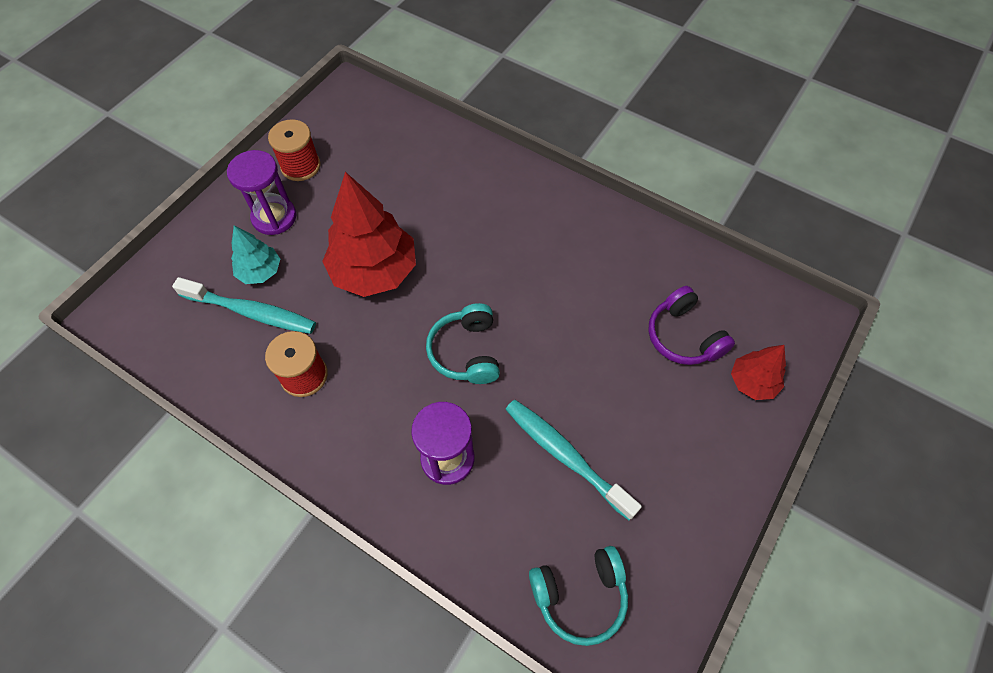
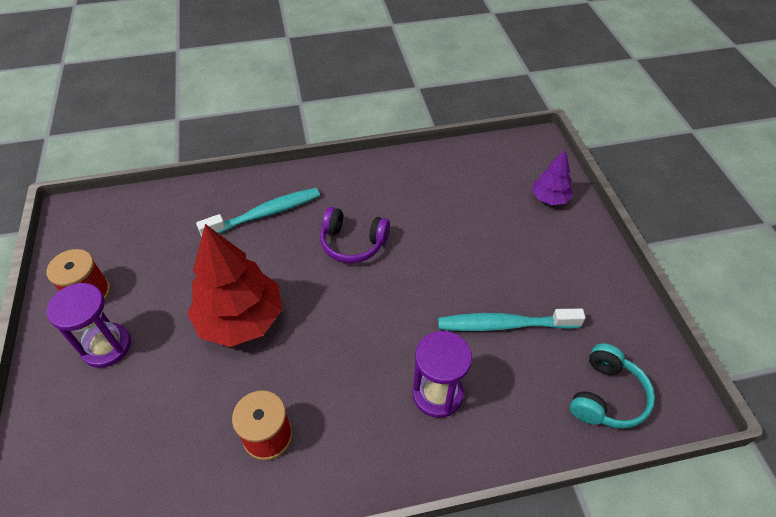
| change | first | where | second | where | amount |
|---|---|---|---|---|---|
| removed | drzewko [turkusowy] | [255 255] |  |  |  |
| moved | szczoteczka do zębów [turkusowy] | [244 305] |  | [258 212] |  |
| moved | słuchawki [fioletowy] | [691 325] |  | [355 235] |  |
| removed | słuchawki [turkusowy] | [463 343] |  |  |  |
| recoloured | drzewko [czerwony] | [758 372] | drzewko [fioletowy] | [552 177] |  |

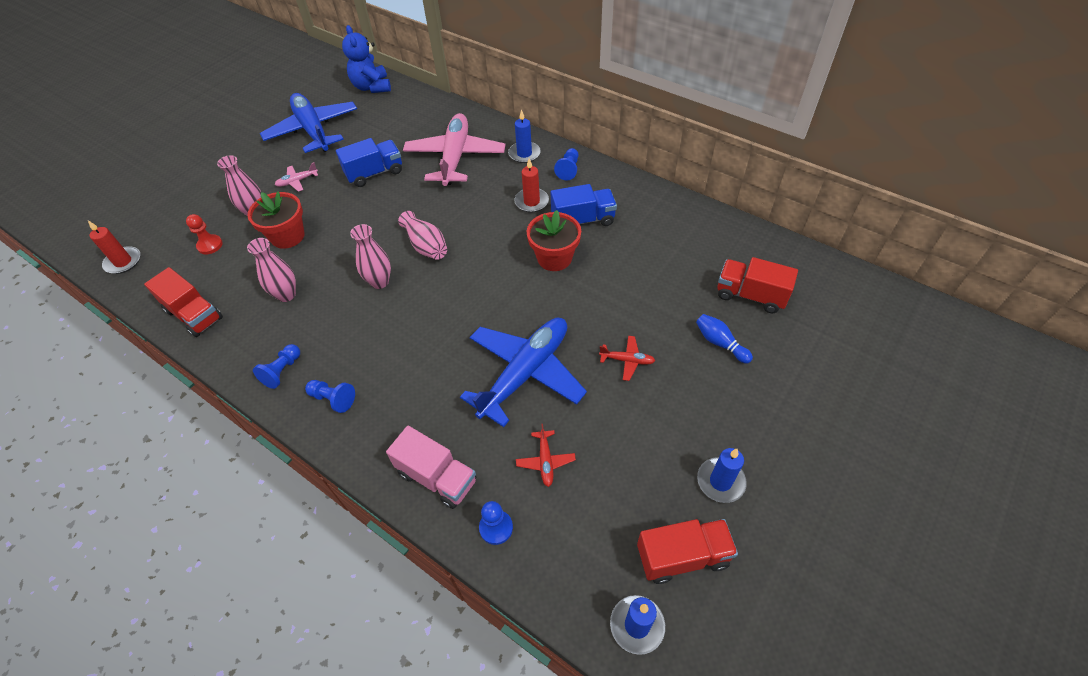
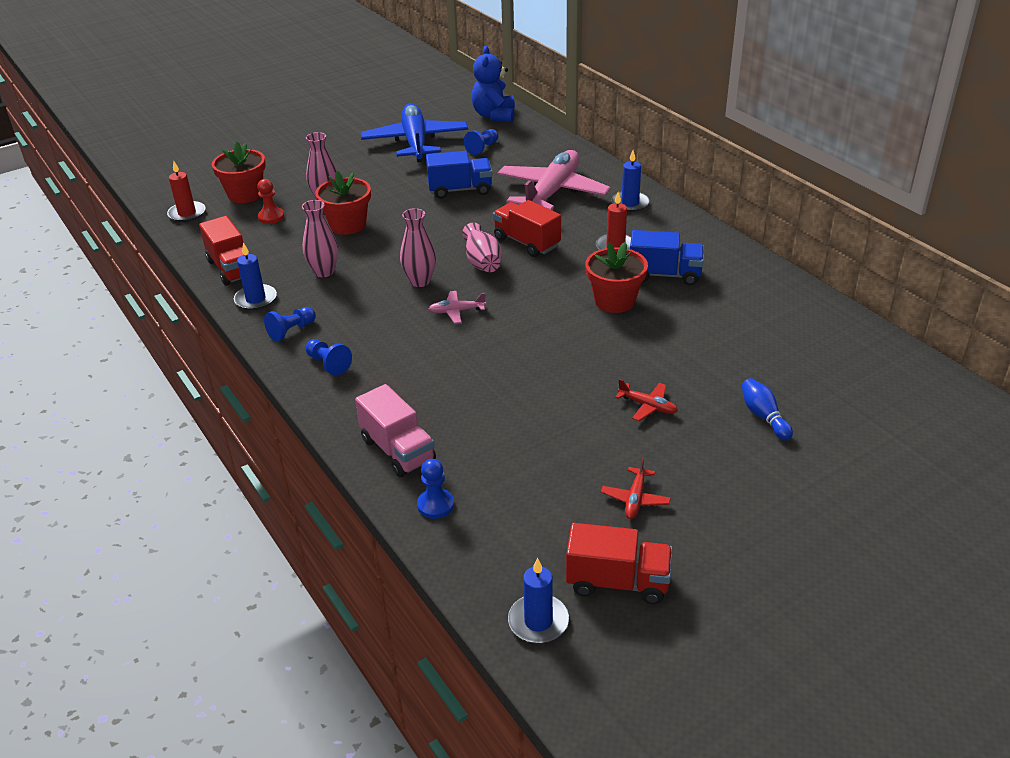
| change | first | where | second | where | amount |
|---|---|---|---|---|---|
| moved | pionek [niebieski] | [566 164] |  | [481 142] |  |
| moved | samolot [różowy] | [296 177] |  | [457 307] |  |
| moved | ciężarówka [czerwony] | [757 285] |  | [527 228] |  |
| removed | samolot [niebieski] | [523 372] |  |  |  |
| moved | samolot [czerwony] | [546 455] |  | [636 488] |  |
| moved | świeca [niebieski] | [722 475] |  | [255 276] |  |
| added |  |  | doniczka [czerwony] | [239 172] |  |

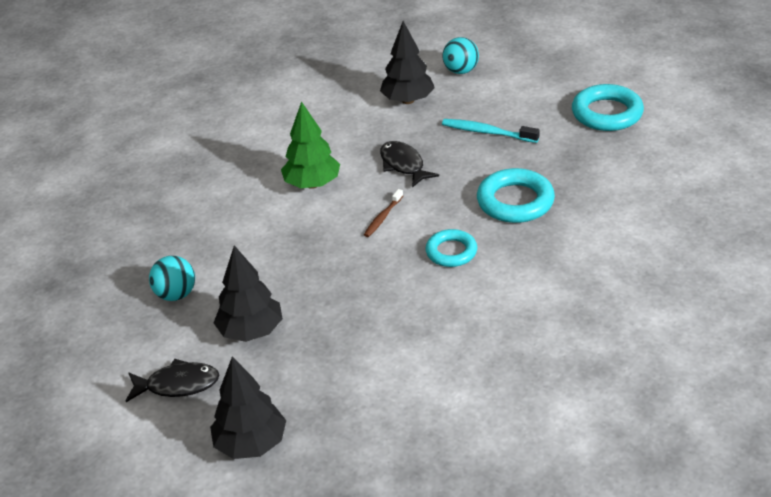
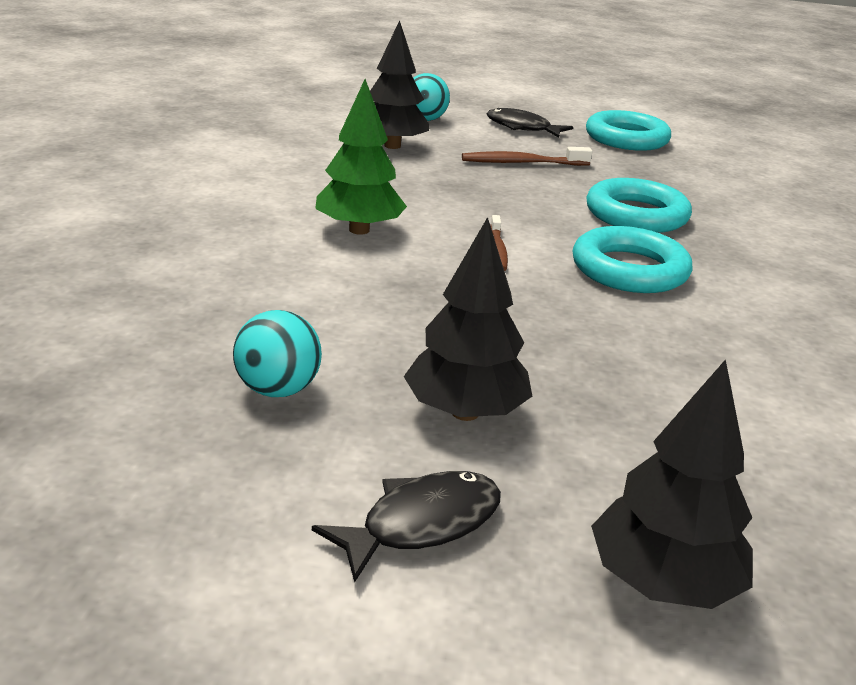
| change | first | where | second | where | amount |
|---|---|---|---|---|---|
| recoloured | szczoteczka do zębów [turkusowy] | [491 131] | szczoteczka do zębów [brązowy] | [527 156] |  |
| moved | ryba [czarny] | [409 164] |  | [530 123] |  |
| resized | pierścień [turkusowy] | [451 248] |  | [633 259] | x1.56 |

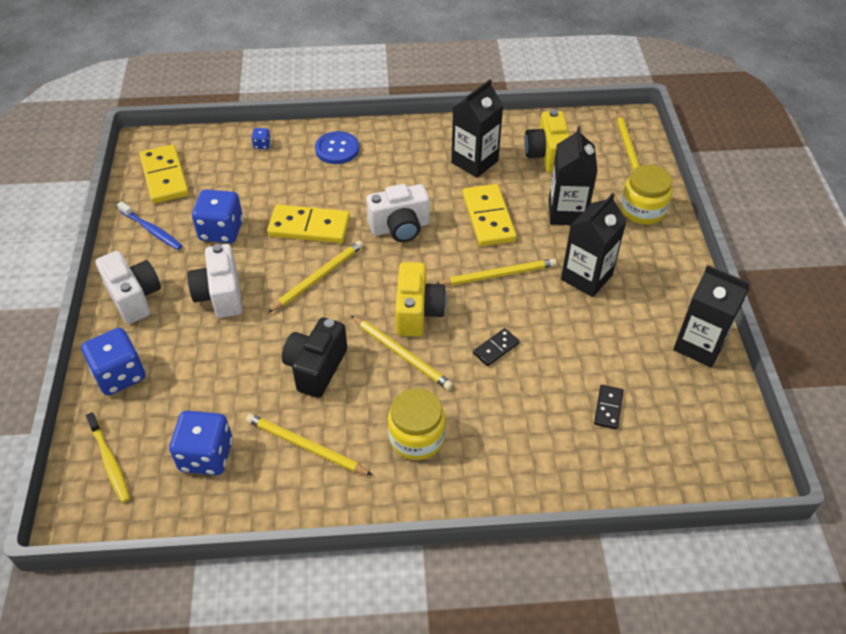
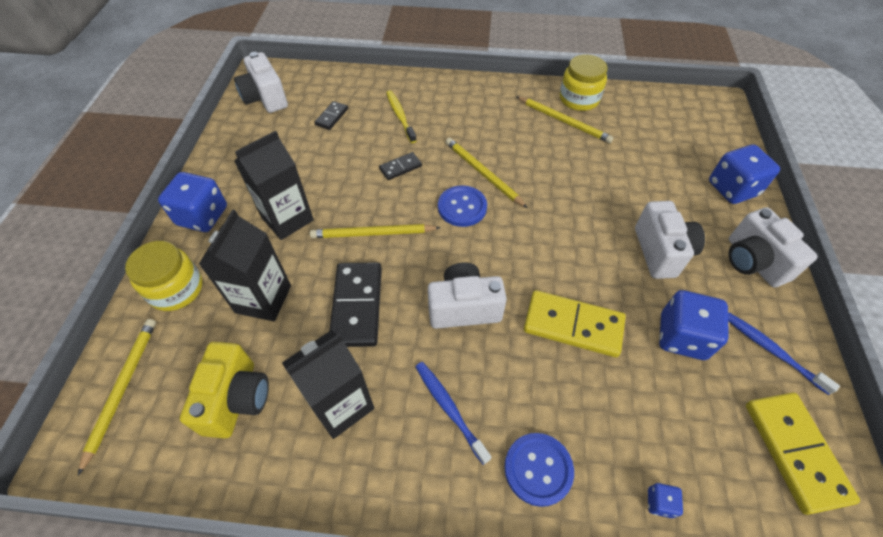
| change | first | where | second | where | amount |
|---|---|---|---|---|---|
| recoloured | kostka domina [żółty] | [489 215] | kostka domina [czarny] | [355 305] |  |
| removed | ołówek [żółty] | [315 276] |  |  |  |
| replaced | aparat fotograficzny [żółty] | [421 299] | guzik [niebieski] | [462 206] |  |
| removed | karton mleka [czarny] | [711 316] |  |  |  |
| removed | aparat fotograficzny [czarny] | [314 357] |  |  |  |
| moved | słoik [żółty] | [417 424] |  | [584 83] |  |
| moved | kostka do gry [niebieski] | [201 443] |  | [192 202] |  |
| moved | szczoteczka do zębów [żółty] | [108 457] |  | [401 116] |  |
| added |  |  | aparat fotograficzny [biały] | [261 82] |  |
| added |  |  | szczoteczka do zębów [niebieski] | [453 413] |  |

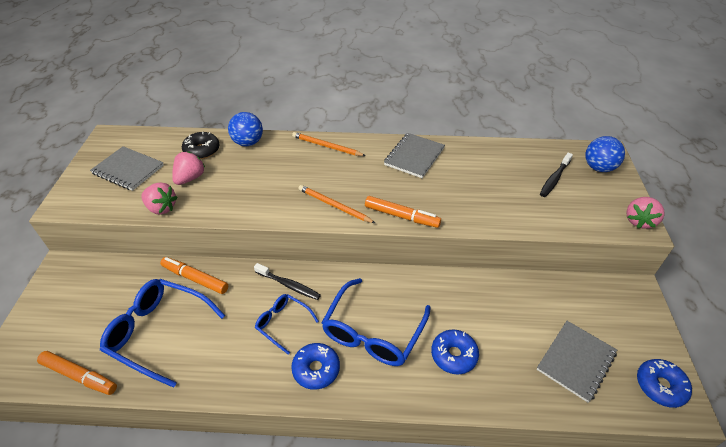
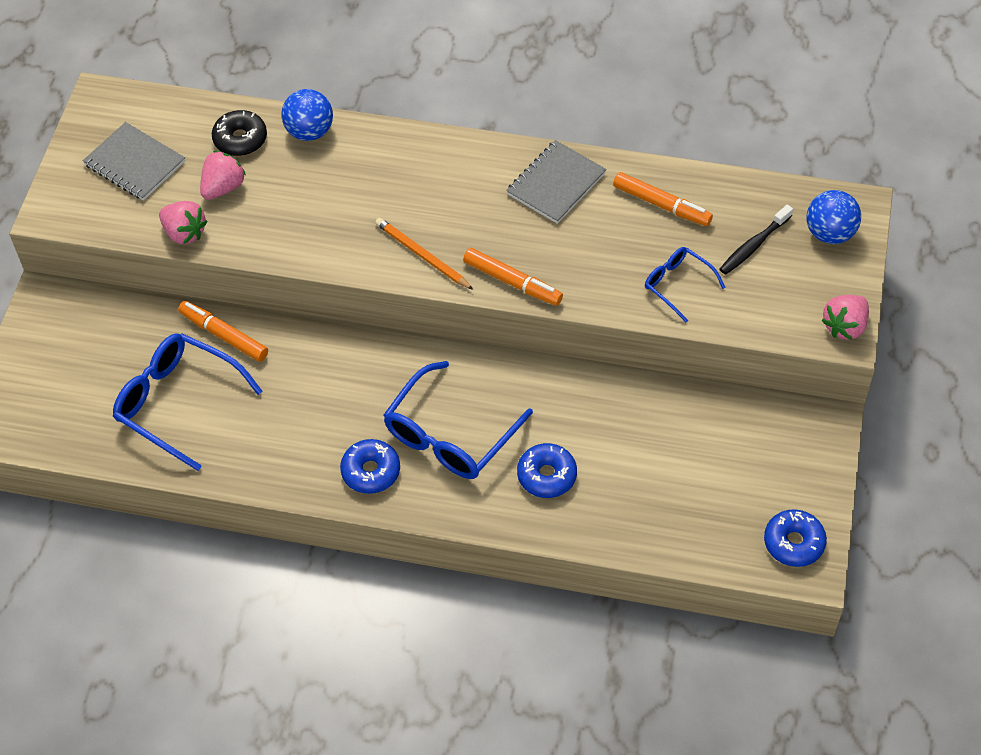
| change | first | where | second | where | amount |
|---|---|---|---|---|---|
| removed | ołówek [pomarańczowy] | [329 144] |  |  |  |
| removed | szczoteczka do zębów [czarny] | [287 281] |  |  |  |
| moved | okulary [niebieski] | [287 324] |  | [685 284] |  |
| removed | zeszyt [szary] | [577 362] |  |  |  |
| moved | flamaster [pomarańczowy] | [77 373] |  | [663 199] |  |

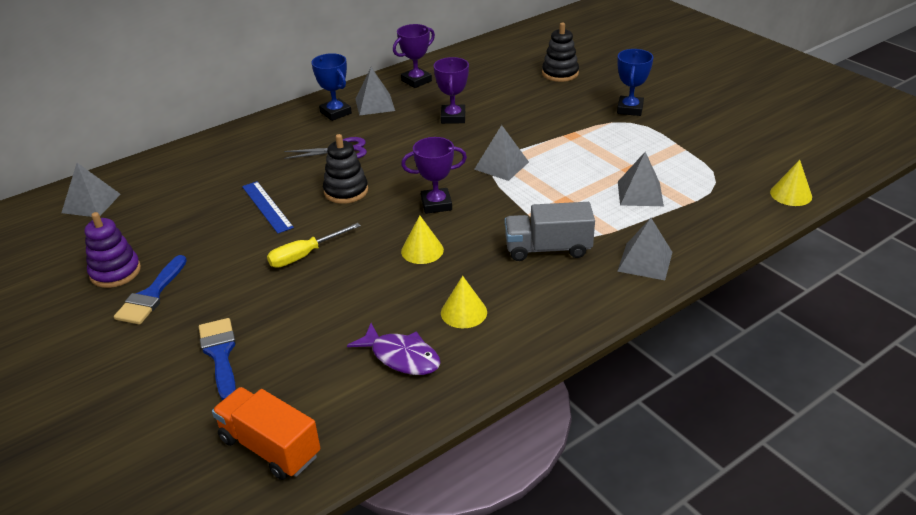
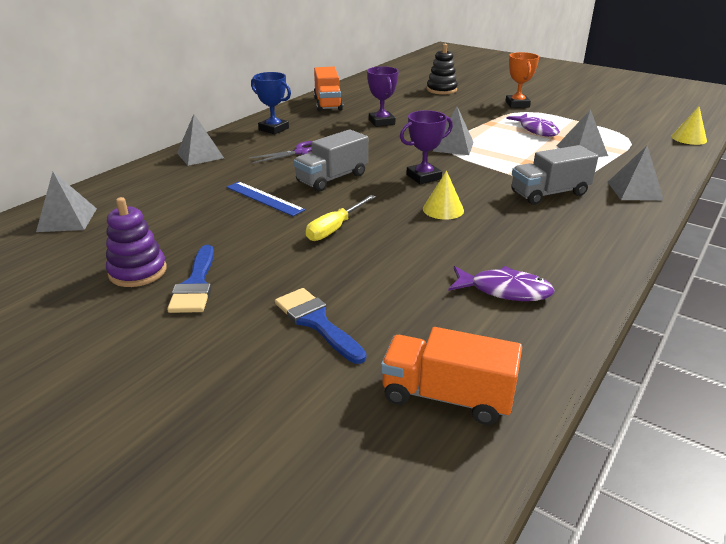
| change | first | where | second | where | amount |
|---|---|---|---|---|---|
| replaced | puchar [fioletowy] | [414 56] | ciężarówka [pomarańczowy] | [328 89] |  |
| recoloured | puchar [niebieski] | [635 82] | puchar [pomarańczowy] | [522 80] |  |
| moved | piramida [szary] | [375 91] |  | [200 140] |  |
| replaced | zabawka nakładanka [czarny] | [345 169] | ciężarówka [szary] | [330 160] |  |
| removed | stożek [żółty] | [464 302] |  |  |  |
| added |  |  | ryba [fioletowy] | [533 125] |  |

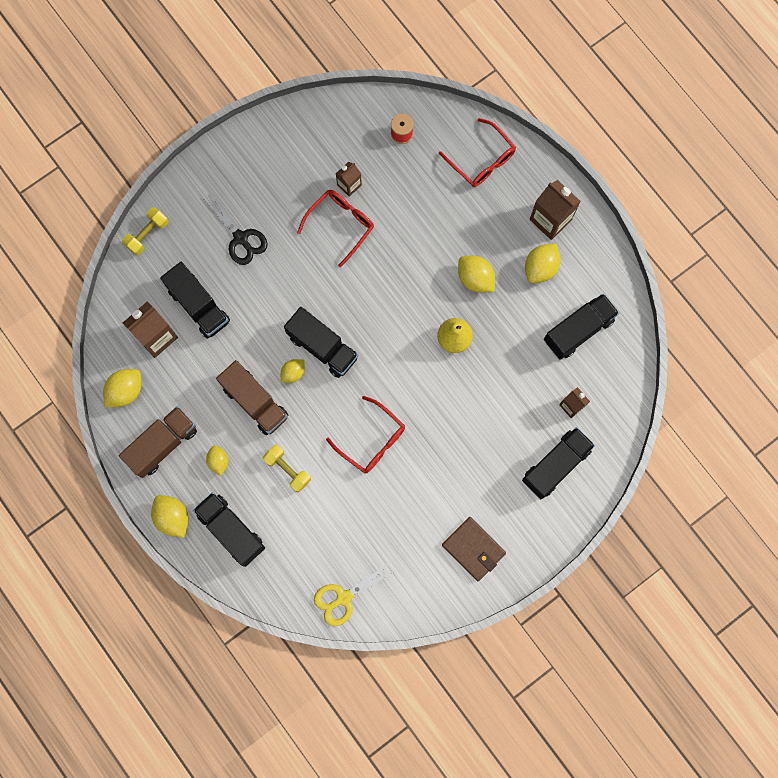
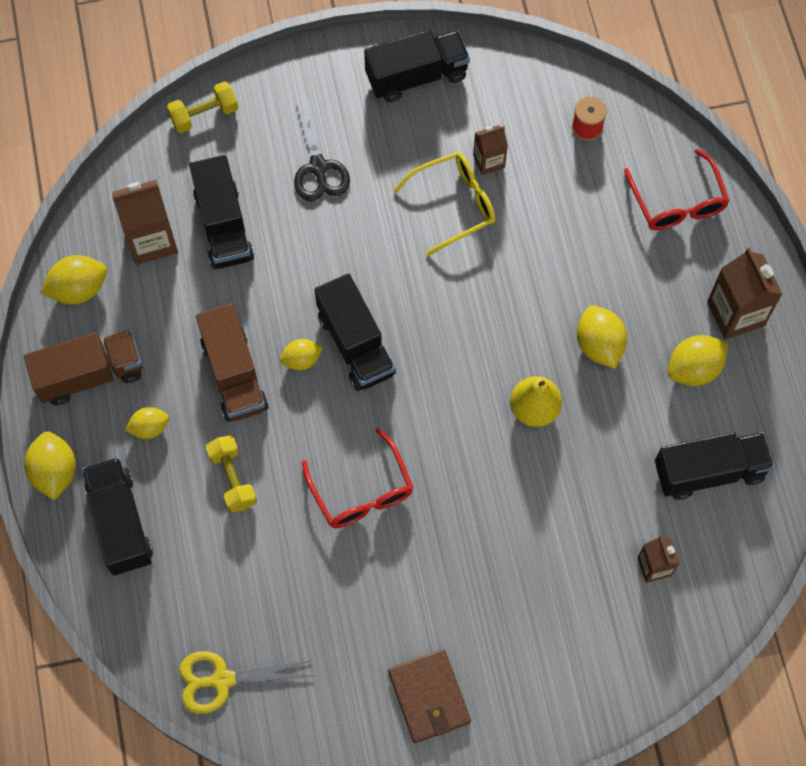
| change | first | where | second | where | amount |
|---|---|---|---|---|---|
| recoloured | okulary [czerwony] | [335 228] | okulary [żółty] | [444 204] |  |
| moved | ciężarówka [czarny] | [558 463] |  | [417 66] |  |
| turned | cytryna [żółty] | [217 460] |  | [147 423] | 60 degrees clockwise |

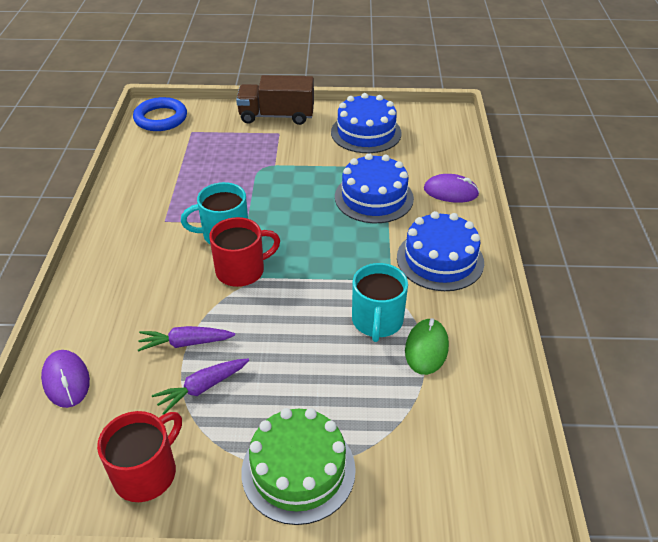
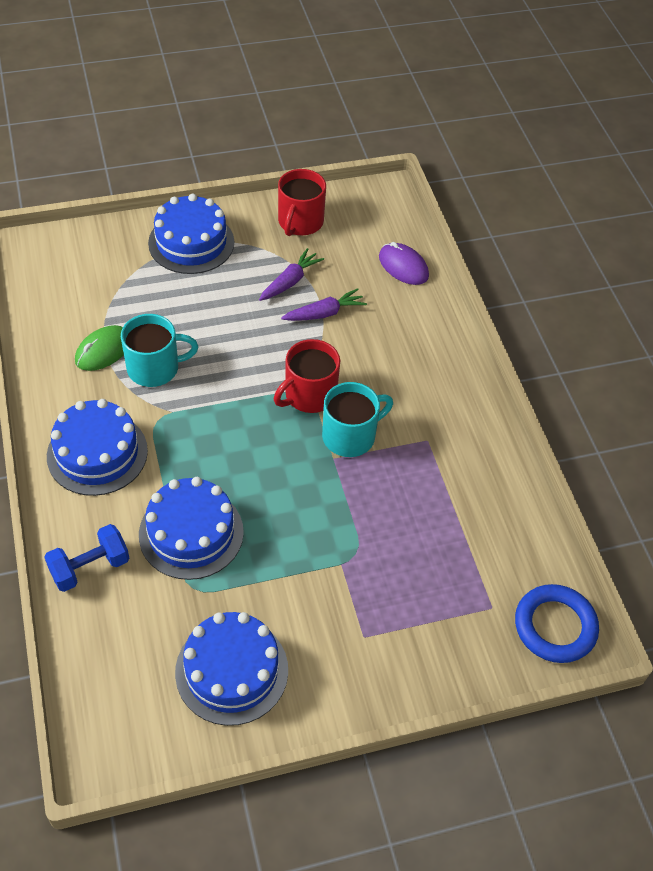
| change | first | where | second | where | amount |
|---|---|---|---|---|---|
| removed | ciężarówka [brązowy] | [275 100] |  |  |  |
| replaced | myszka [fioletowy] | [451 188] | hantel [niebieski] | [86 558] |  |
| turned | kubek [turkusowy] | [380 302] |  | [159 350] | 90 degrees clockwise |
| turned | myszka [zielony] | [427 346] |  | [99 348] | 45 degrees clockwise |
| recoloured | tort [zielony] | [298 466] | tort [niebieski] | [191 234] |  |

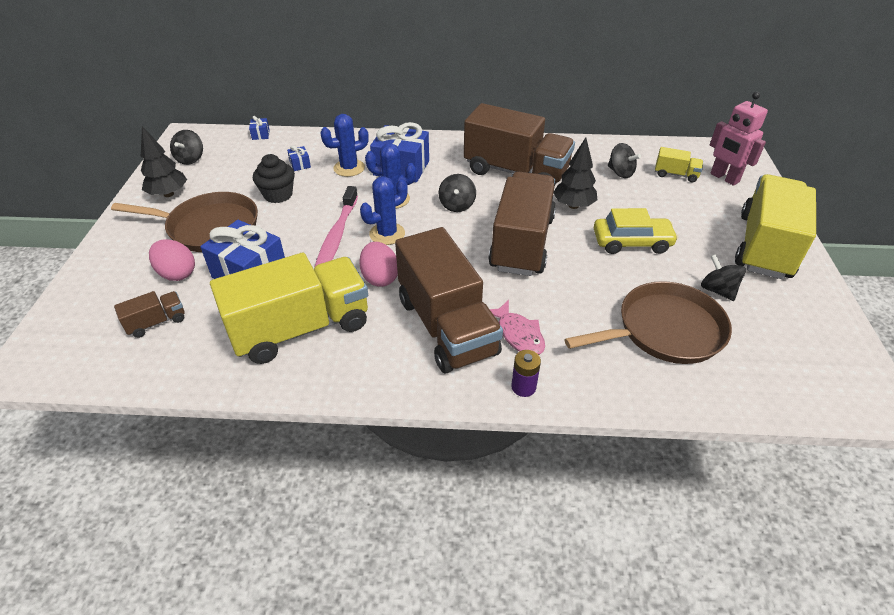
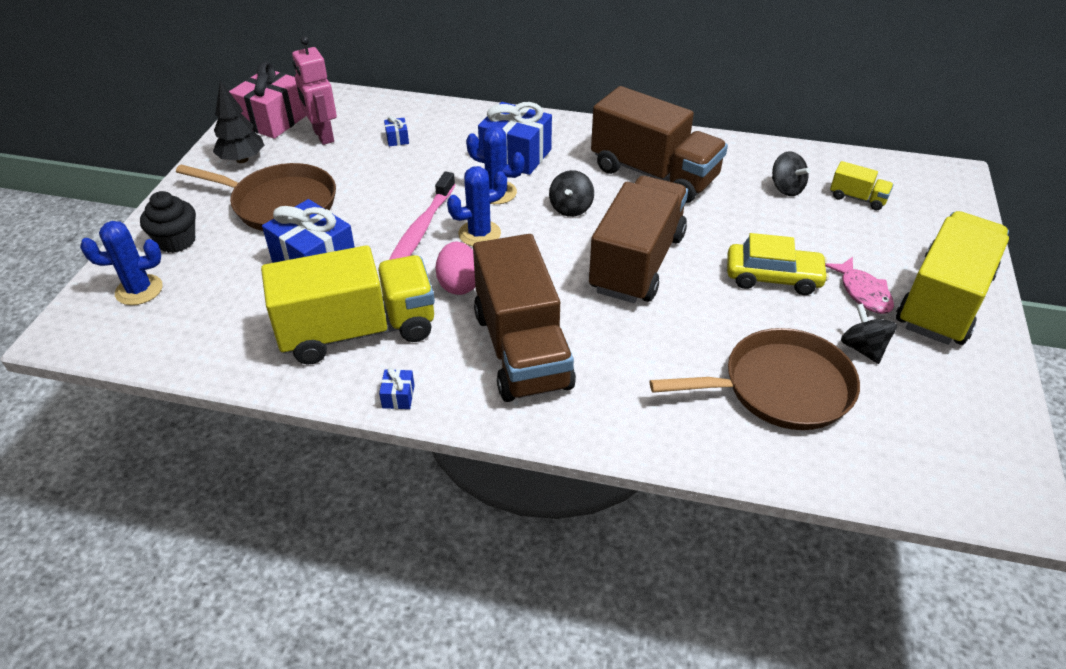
| change | first | where | second | where | amount |
|---|---|---|---|---|---|
| moved | robot [różowy] | [739 139] |  | [314 90] |  |
| moved | kaktus [niebieski] | [344 145] |  | [121 263] |  |
| moved | prezent [niebieski] | [259 128] |  | [397 388] |  |
| replaced | bączek [czarny] | [186 147] | prezent [różowy] | [267 100] |  |
| removed | drzewko [czarny] | [575 173] |  |  |  |
| moved | muffinka [czarny] | [274 178] |  | [168 222] |  |
| removed | jajko [różowy] | [172 260] |  |  |  |
| removed | ciężarówka [brązowy] | [149 314] |  |  |  |
| moved | ryba [różowy] | [517 327] |  | [859 285] |  |
| removed | bateria [fioletowy] | [526 373] |  |  |  |

